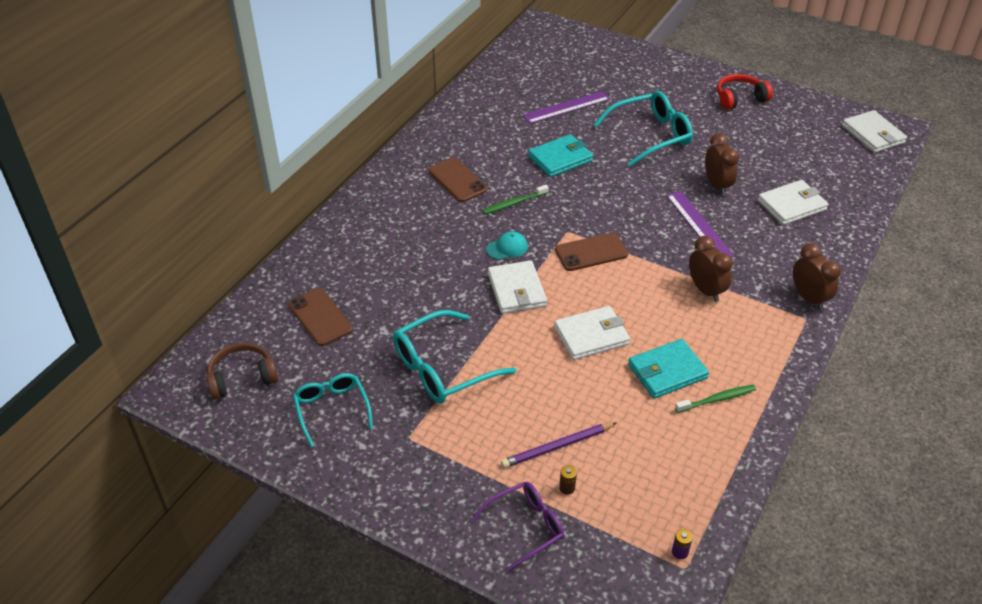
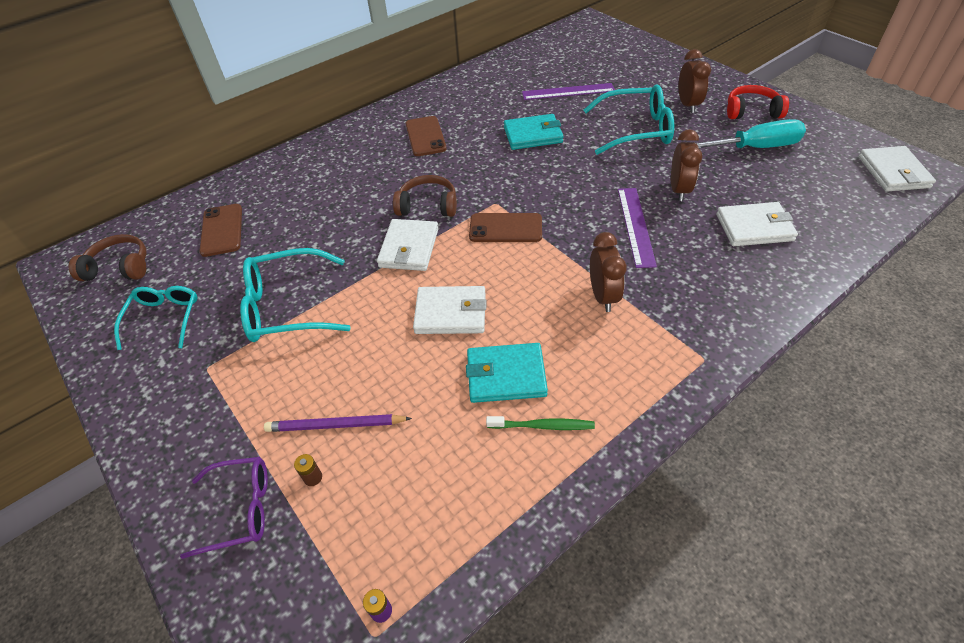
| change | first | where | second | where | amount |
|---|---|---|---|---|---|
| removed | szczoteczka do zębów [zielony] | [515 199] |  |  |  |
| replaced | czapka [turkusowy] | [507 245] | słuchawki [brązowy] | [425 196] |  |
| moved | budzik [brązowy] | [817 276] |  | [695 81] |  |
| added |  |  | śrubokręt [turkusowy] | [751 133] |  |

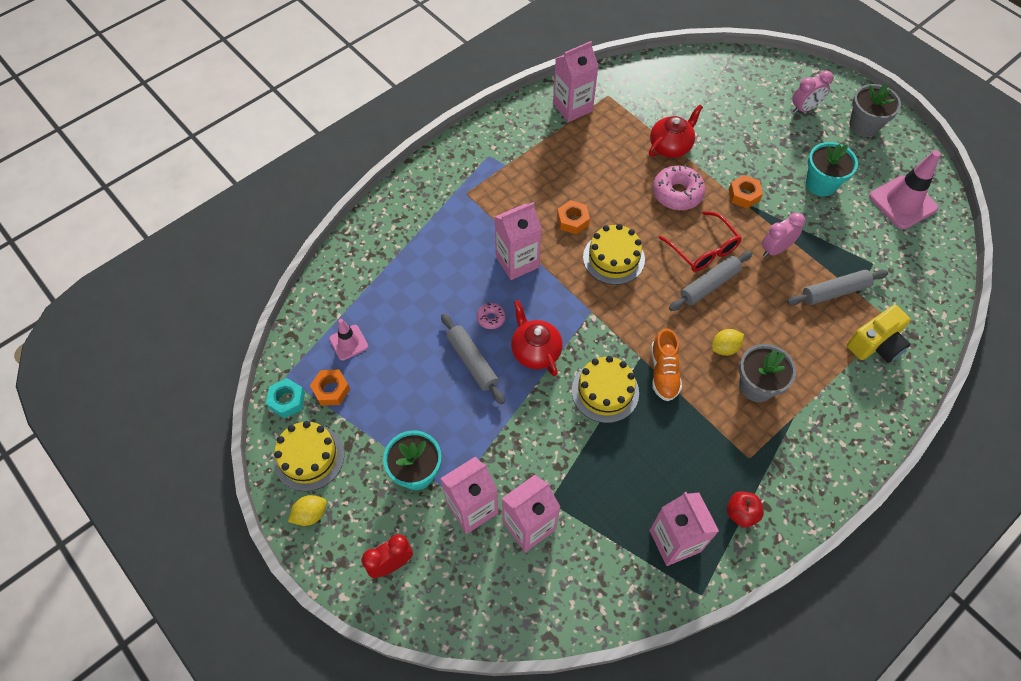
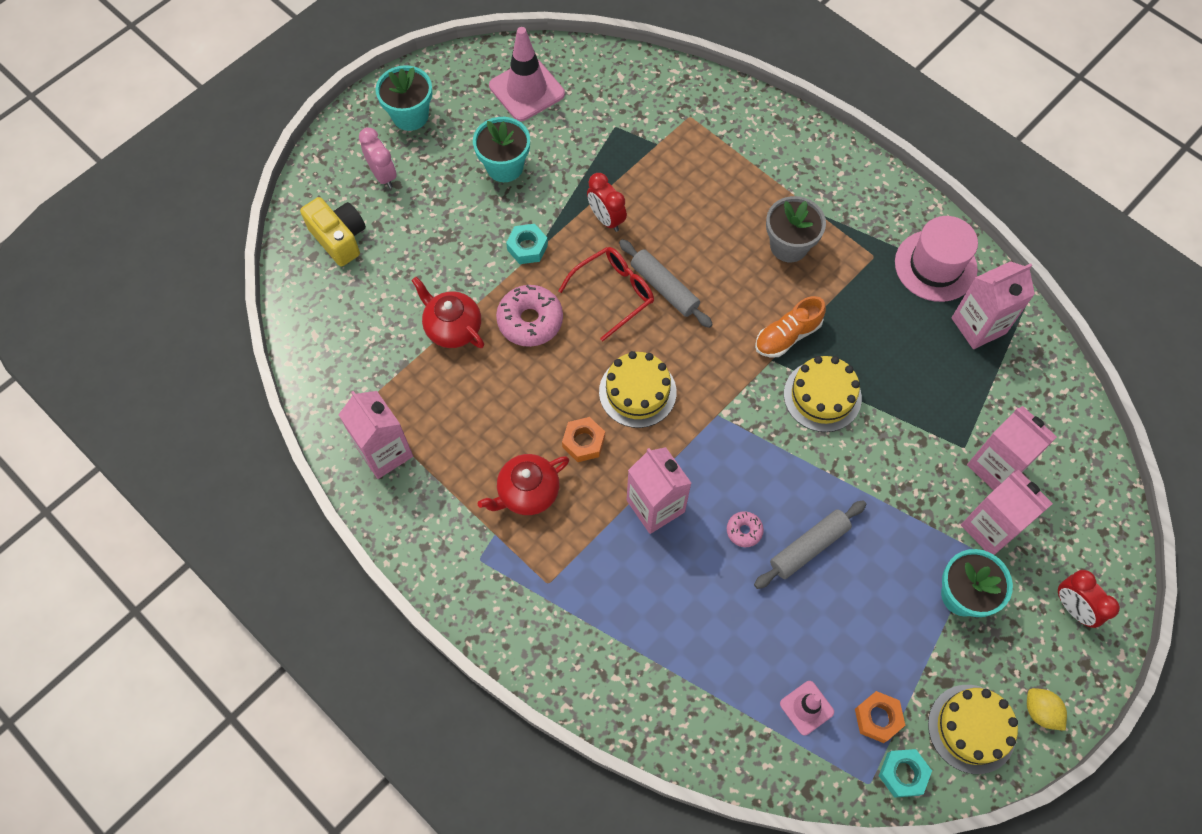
| change | first | where | second | where | amount |
|---|---|---|---|---|---|
| recoloured | doniczka [szary] | [875 110] | doniczka [turkusowy] | [403 98] |  |
| recoloured | nakrętka [pomarańczowy] | [746 191] | nakrętka [turkusowy] | [527 244] |  |
| recoloured | budzik [różowy] | [783 235] | budzik [czerwony] | [607 202] |  |
| removed | wałek do ciasta [szary] | [837 287] |  |  |  |
| moved | imbryk [czerwony] | [537 338] |  | [523 484] |  |
| moved | aparat fotograficzny [żółty] | [879 334] |  | [333 232] |  |
| turned | but [pomarańczowy] | [666 364] |  | [790 327] | 150 degrees clockwise |
| removed | cytryna [żółty] | [728 342] |  |  |  |
| replaced | jabłko [czerwony] | [745 509] | kapelusz [różowy] | [936 259] |  |

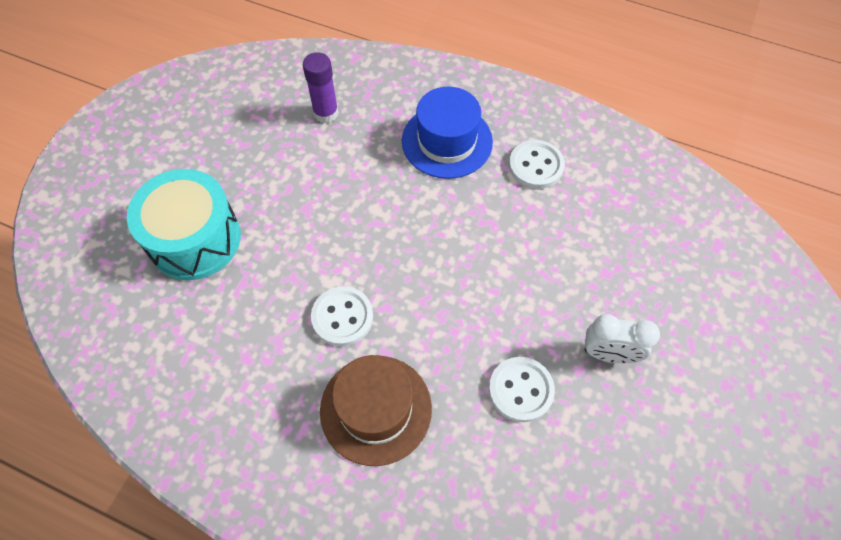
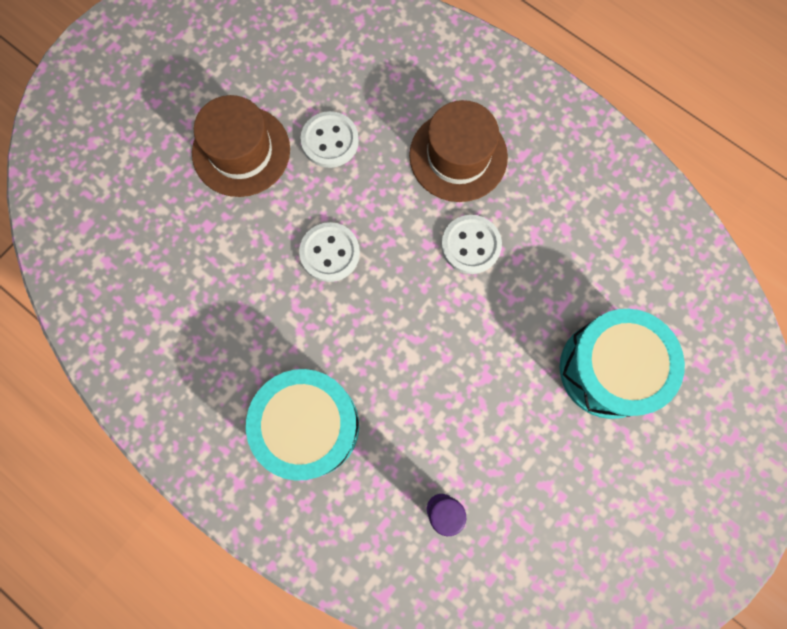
| change | first | where | second | where | amount |
|---|---|---|---|---|---|
| replaced | kapelusz [niebieski] | [447 133] | bęben [turkusowy] | [302 425] |  |
| moved | guzik [biały] | [537 164] |  | [329 252] |  |
| replaced | budzik [biały] | [622 339] | kapelusz [brązowy] | [241 146] |  |

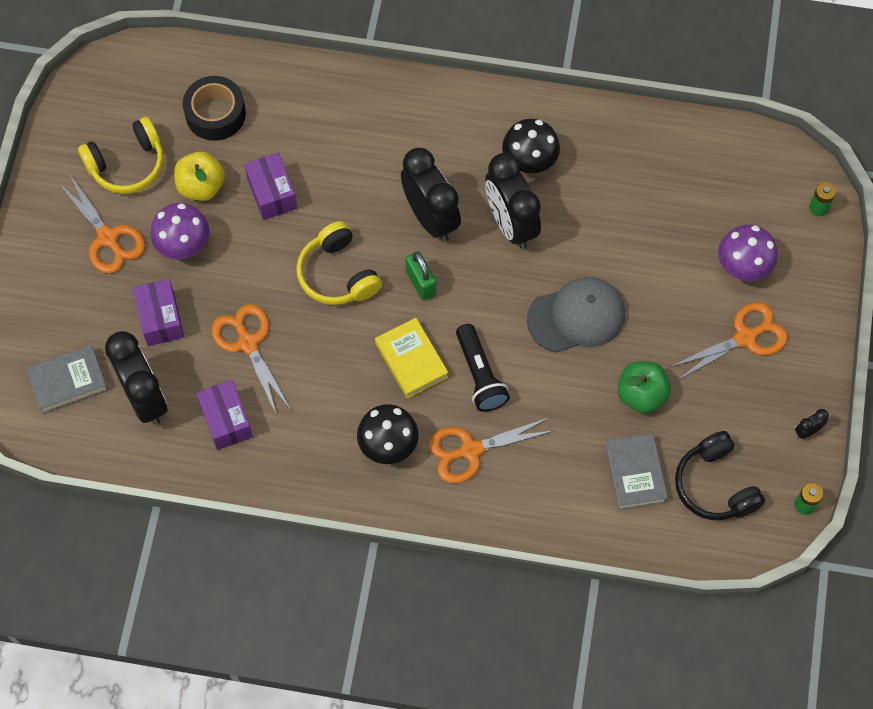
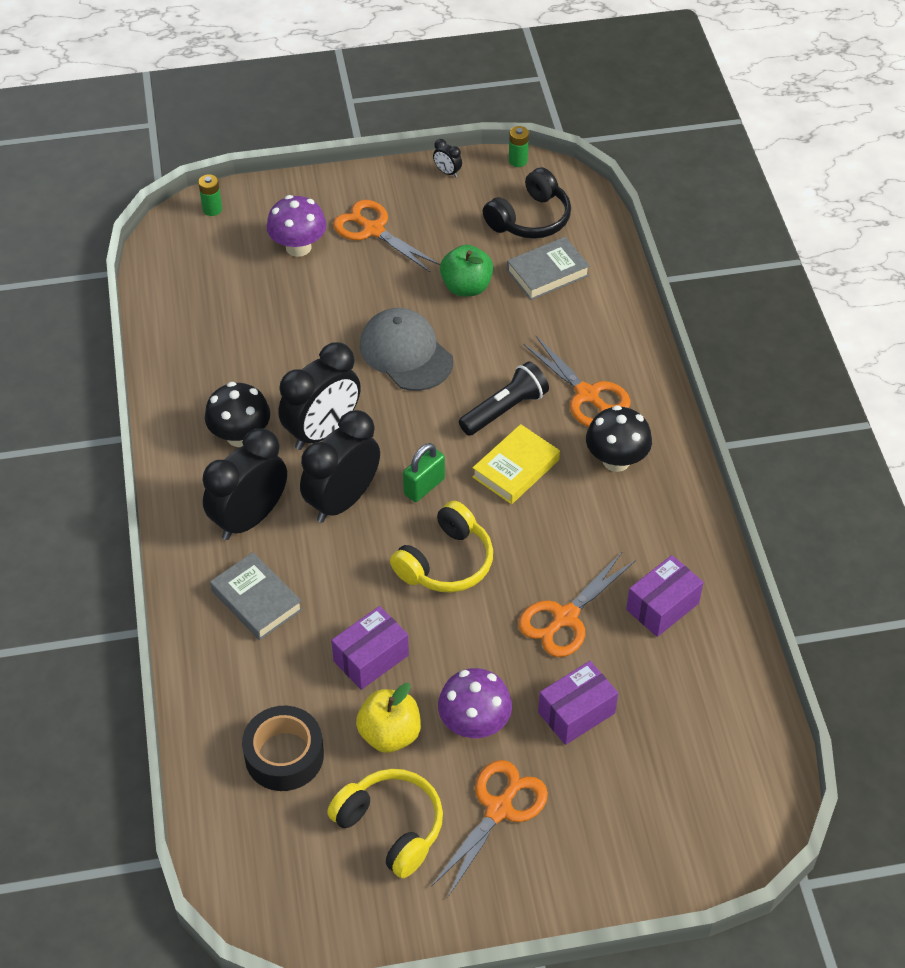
| change | first | where | second | where | amount |
|---|---|---|---|---|---|
| moved | budzik [czarny] | [136 378] |  | [244 484] |  |
| moved | książka [szary] | [67 379] |  | [256 596] |  |

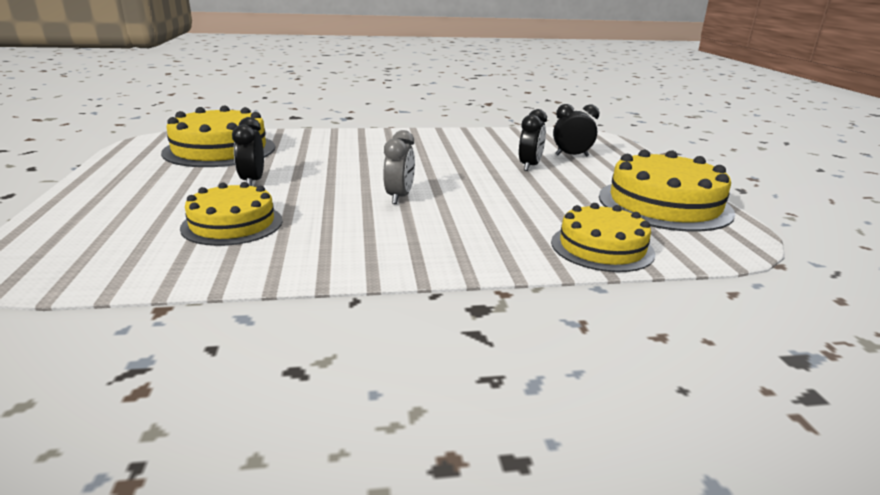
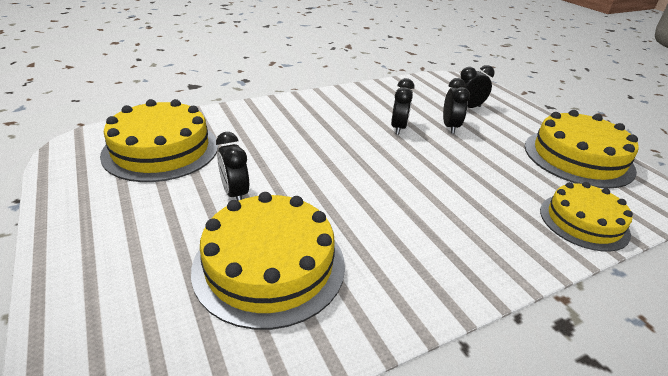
| change | first | where | second | where | amount |
|---|---|---|---|---|---|
| removed | budzik [szary] | [399 167] |  |  |  |
| resized | tort [żółty] | [231 214] |  | [268 261] | x1.52 |
| added |  |  | budzik [czarny] | [402 106] |  |

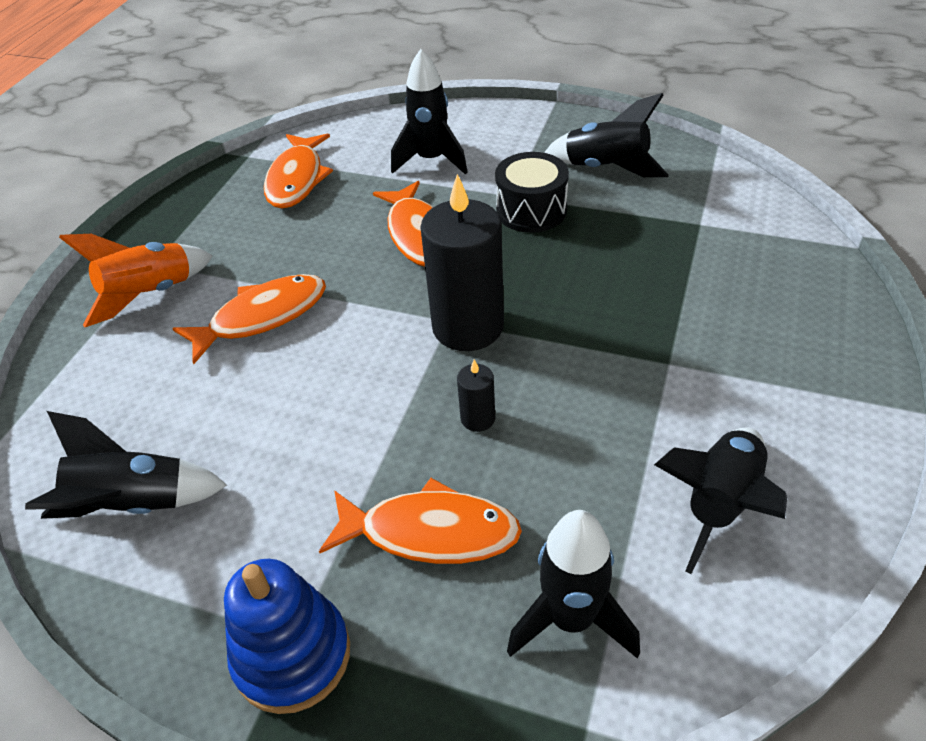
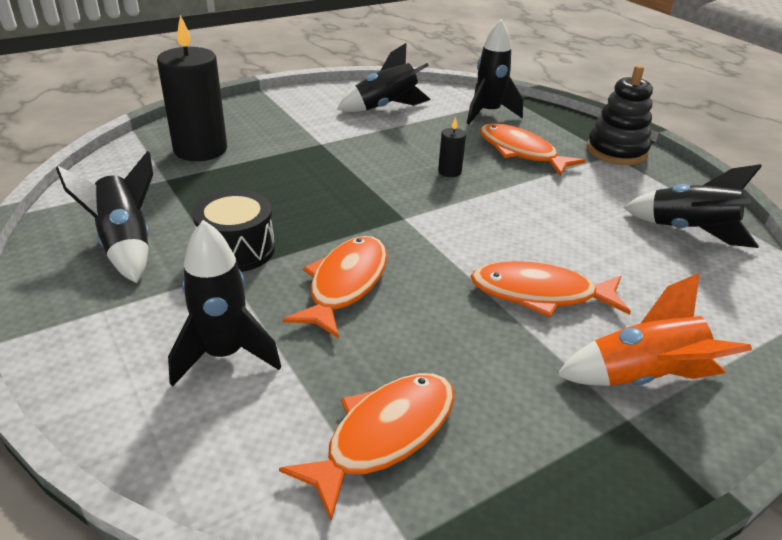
| change | first | where | second | where | amount |
|---|---|---|---|---|---|
| moved | świeca [czarny] | [462 262] |  | [192 88] |  |
| recoloured | zabawka nakładanka [niebieski] | [287 636] | zabawka nakładanka [czarny] | [620 115] |  |

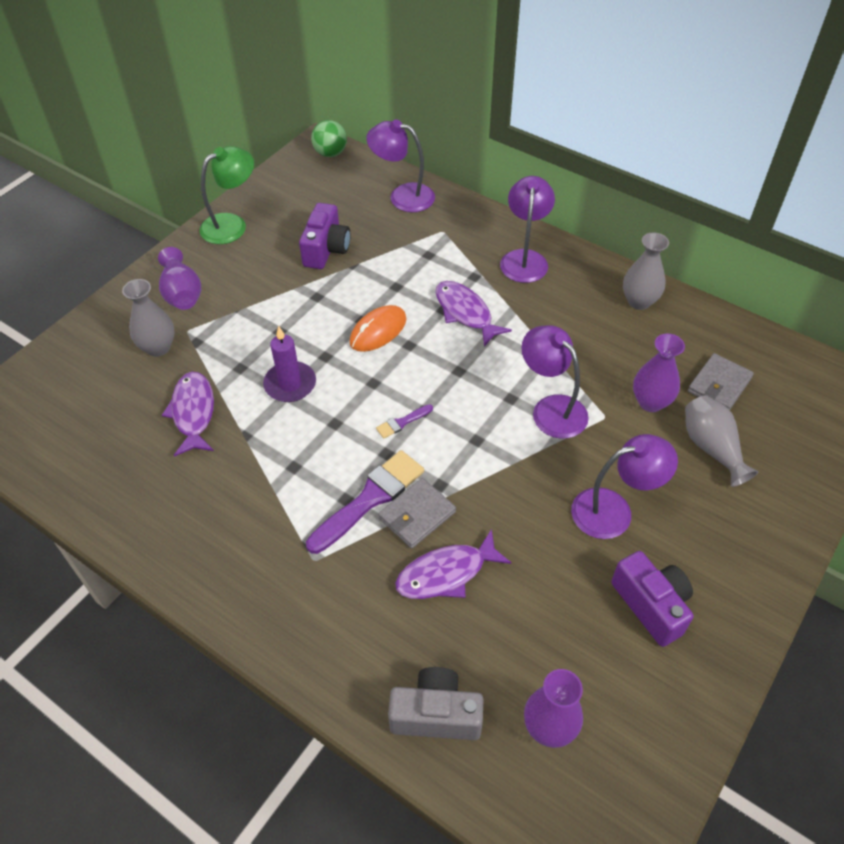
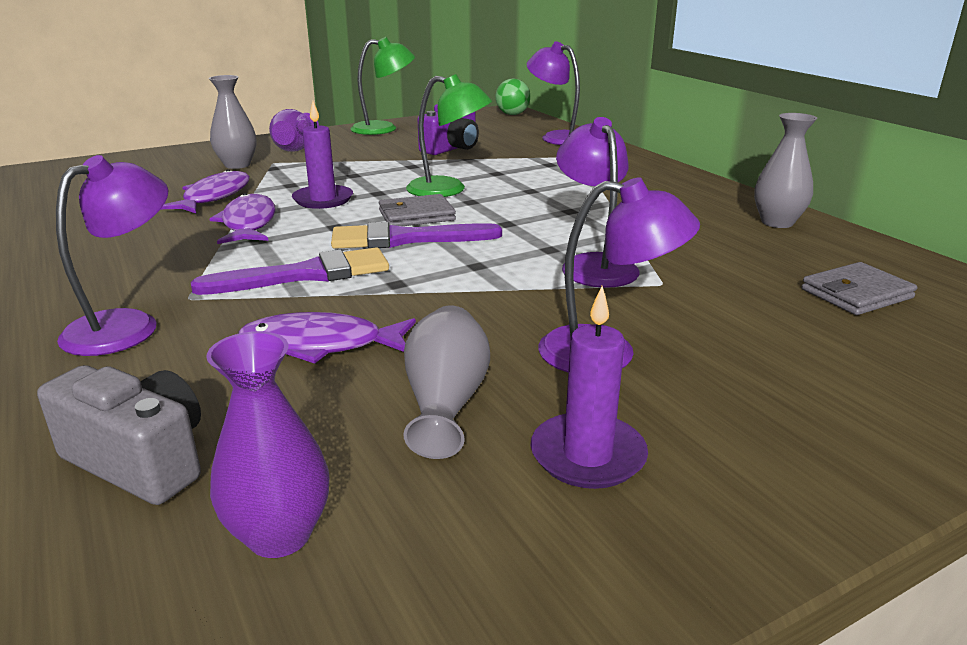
| change | first | where | second | where | amount |
|---|---|---|---|---|---|
| moved | lampka [fioletowy] | [527 229] |  | [112 255] |  |
| moved | ryba [fioletowy] | [473 314] |  | [242 218] |  |
| replaced | myszka [pomarańczowy] | [378 328] | lampka [zielony] | [449 135] |  |
| removed | wazon [fioletowy] | [659 373] |  |  |  |
| moved | wazon [szary] | [721 441] |  | [446 382] |  |
| resized | pędzel [fioletowy] | [404 421] |  | [416 235] | x2.15 |
| moved | portfel [szary] | [417 513] |  | [417 210] |  |
| replaced | aparat fotograficzny [fioletowy] | [652 599] | świeca [fioletowy] | [589 387] |  |

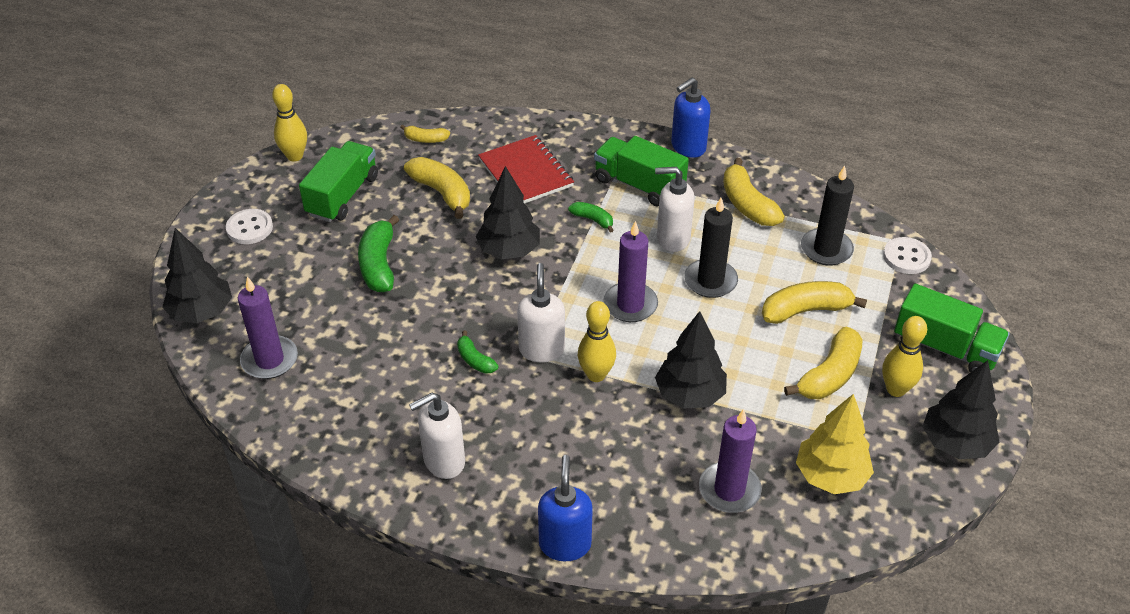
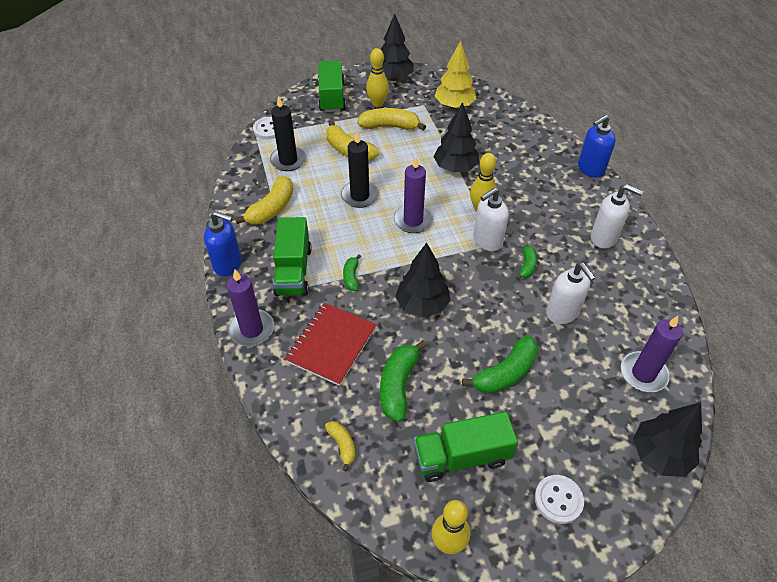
| change | first | where | second | where | amount |
|---|---|---|---|---|---|
| recoloured | banan [żółty] | [437 188] | banan [zielony] | [403 381] |  |
| moved | dozownik mydła [biały] | [674 209] |  | [571 293] |  |
| moved | świeca [fioletowy] | [730 461] |  | [250 307] |  |

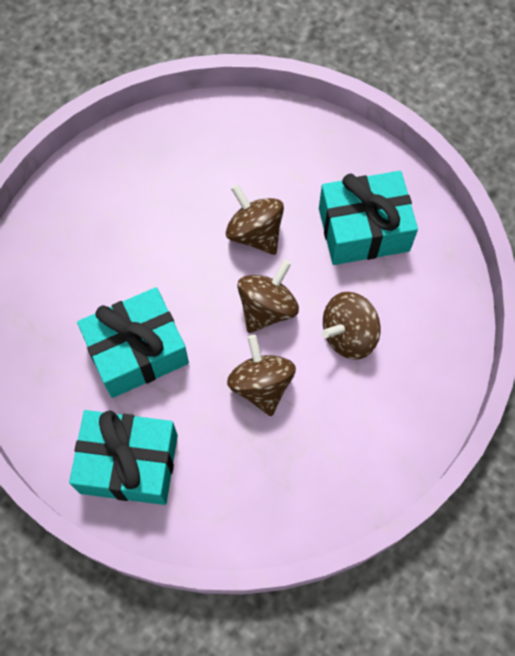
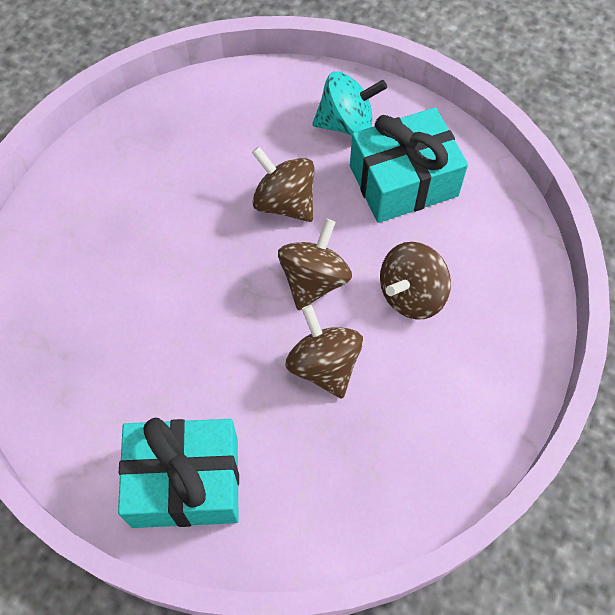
| change | first | where | second | where | amount |
|---|---|---|---|---|---|
| removed | prezent [turkusowy] | [133 342] |  |  |  |
| added |  |  | bączek [turkusowy] | [349 104] |  |

